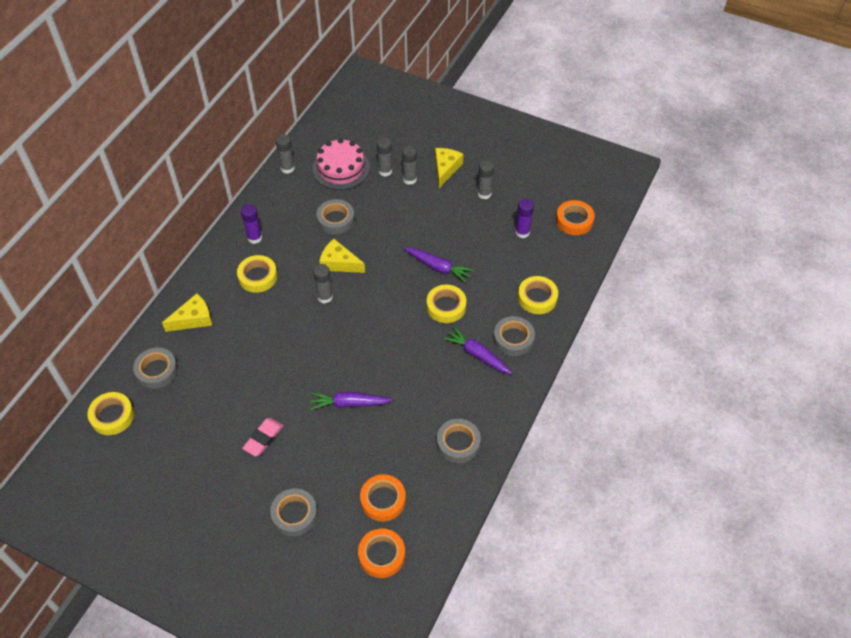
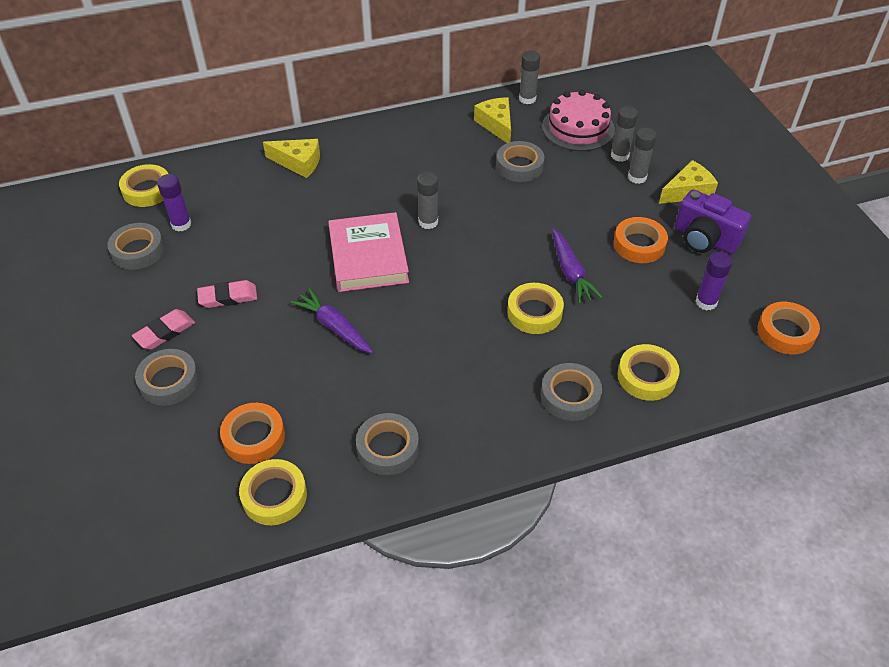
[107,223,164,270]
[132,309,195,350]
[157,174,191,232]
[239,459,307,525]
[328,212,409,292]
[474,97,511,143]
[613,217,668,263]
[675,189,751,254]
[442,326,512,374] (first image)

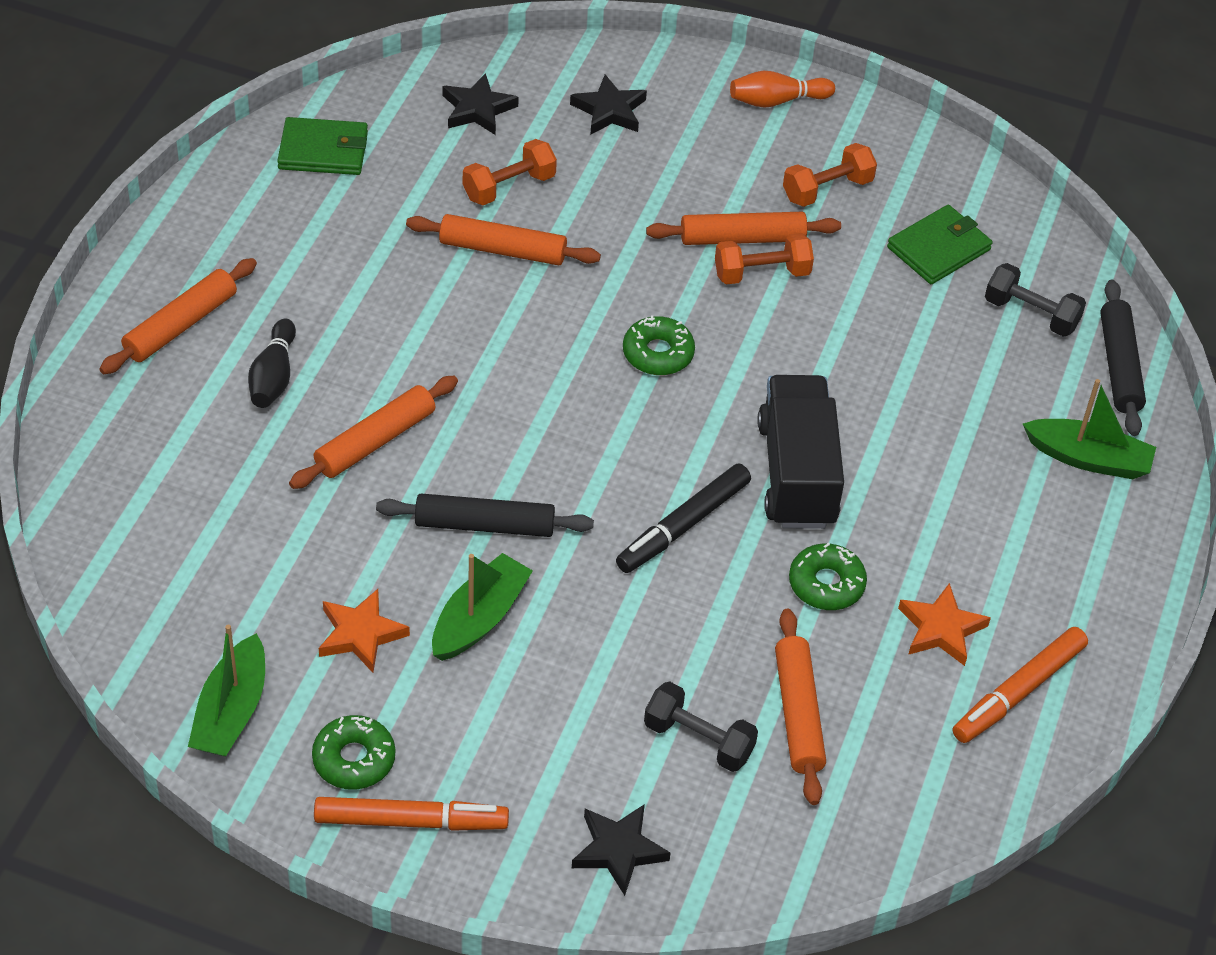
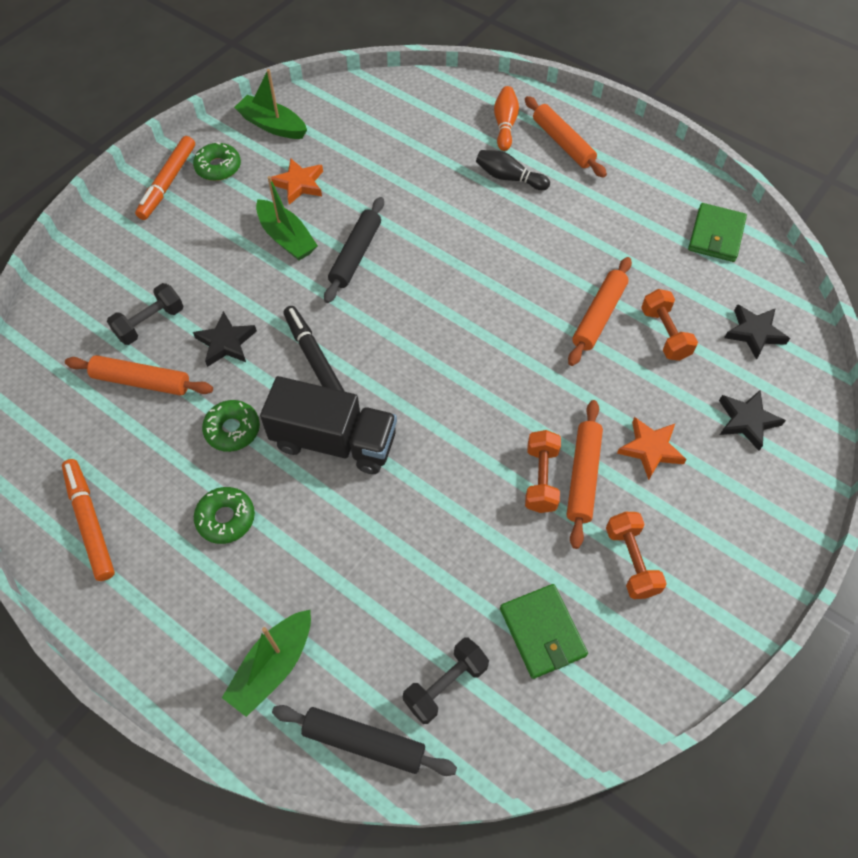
[193,311,257,367]
[194,487,255,544]
[494,86,519,151]
[617,417,687,480]
[289,376,458,489] (first image)

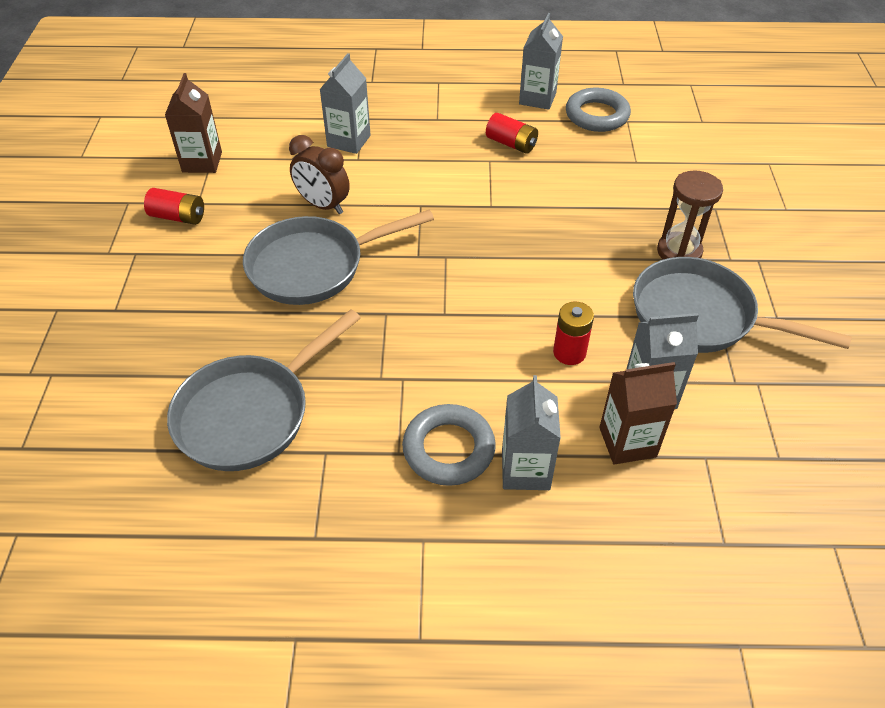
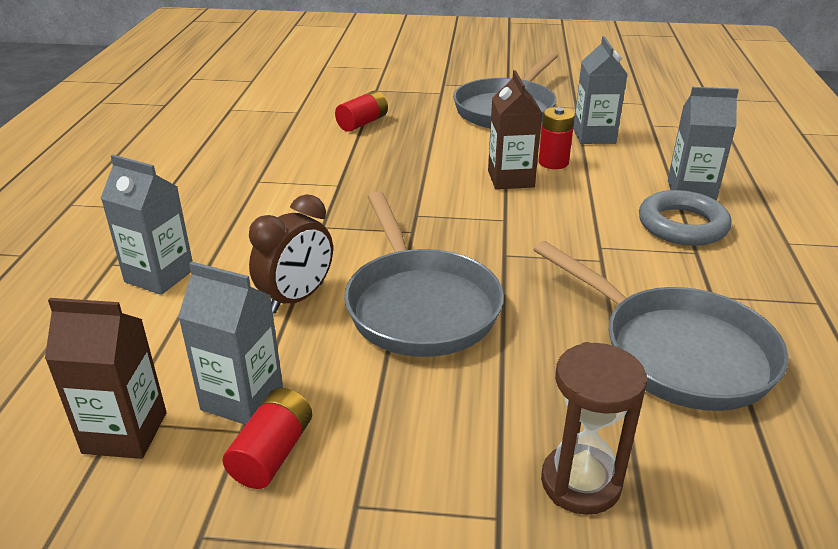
[178,262,283,425]
[335,91,388,132]
[488,70,542,189]
[541,342,648,515]
[566,88,631,132] (first image)

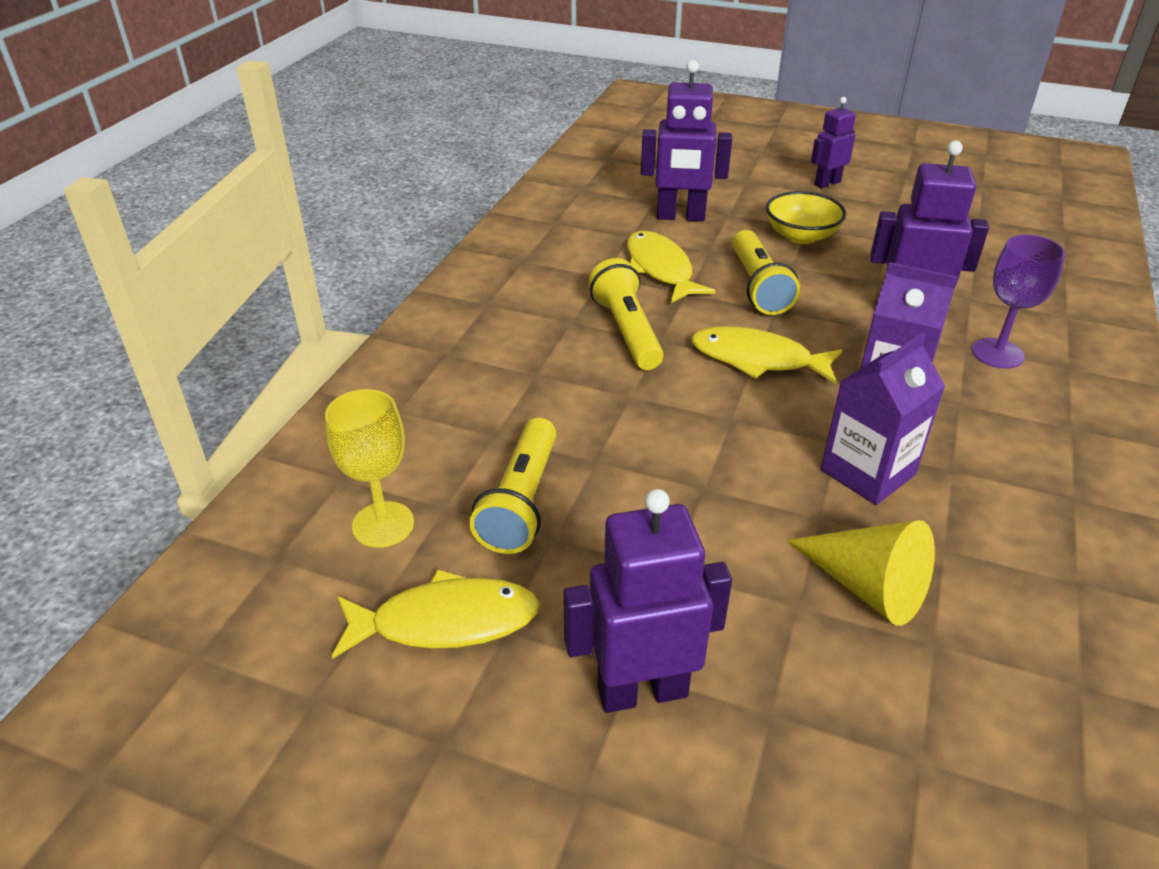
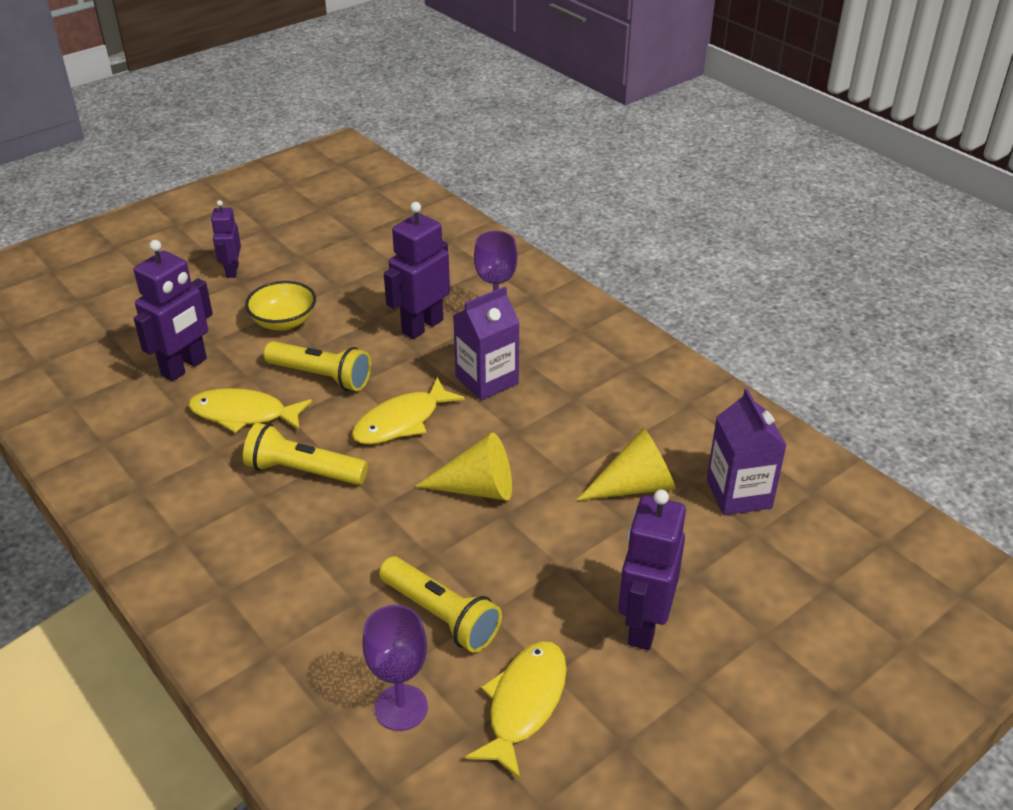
[362,605,428,731]
[415,433,512,501]
[707,388,787,515]

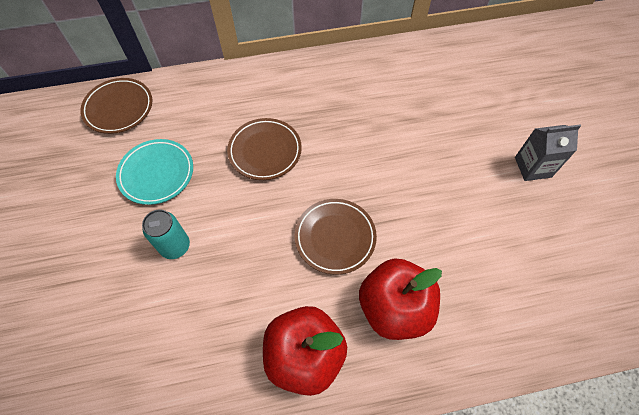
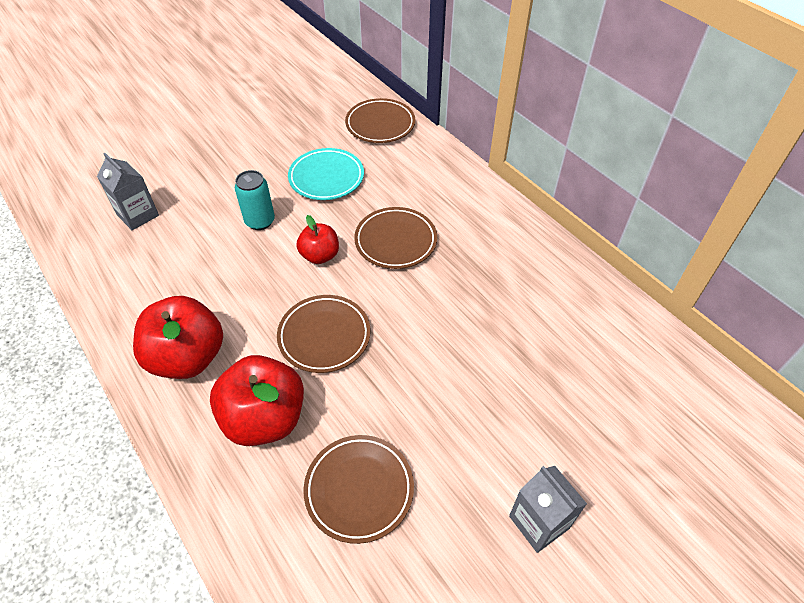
[97,153,159,230]
[296,215,339,264]
[303,435,414,544]

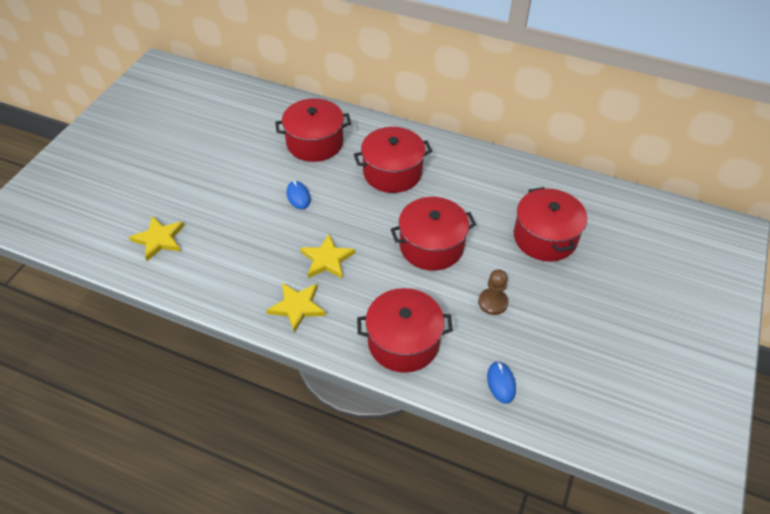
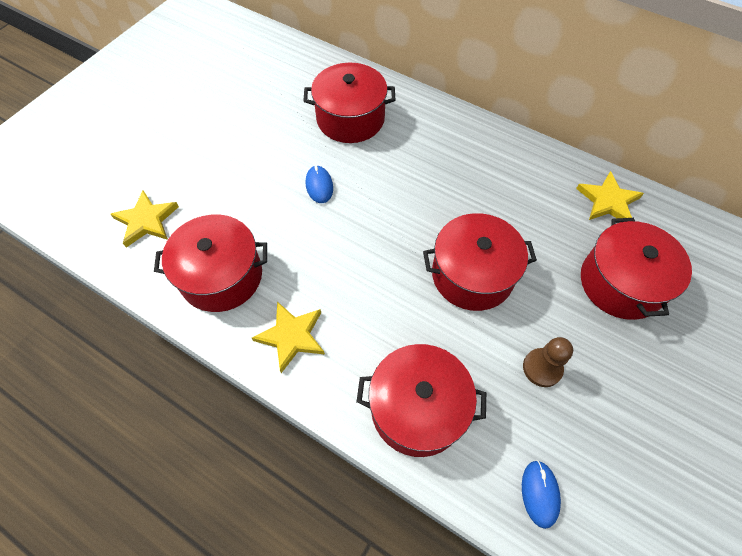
[154,215,267,312]
[576,171,644,220]

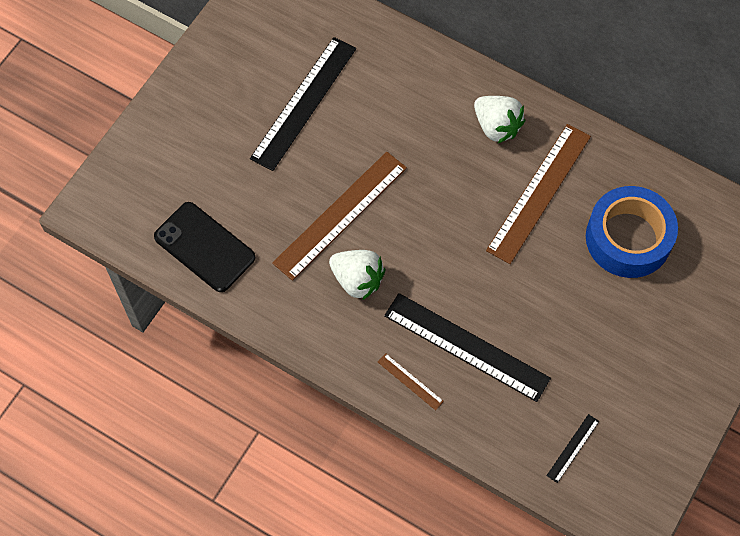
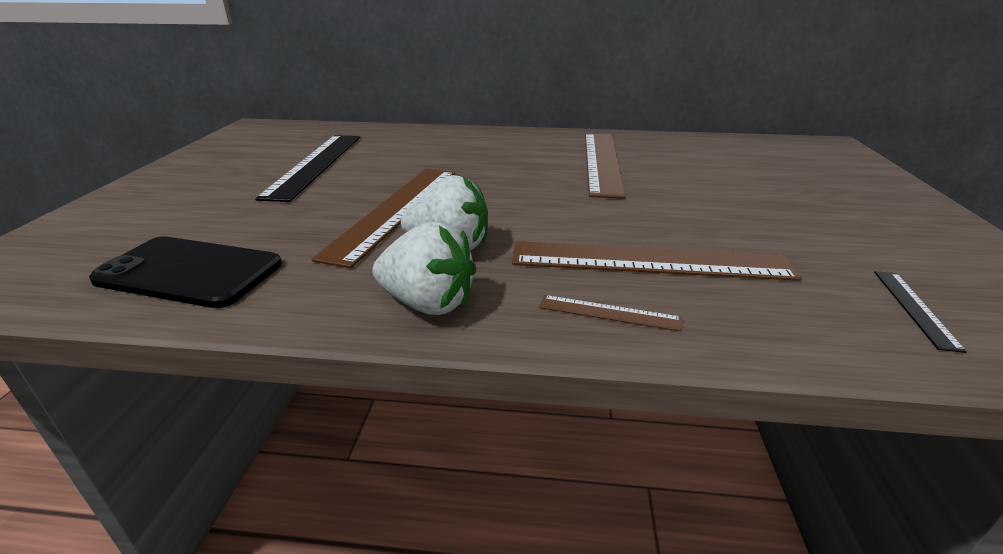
[372,222,476,315]
[512,241,802,281]
[586,186,678,278] (first image)

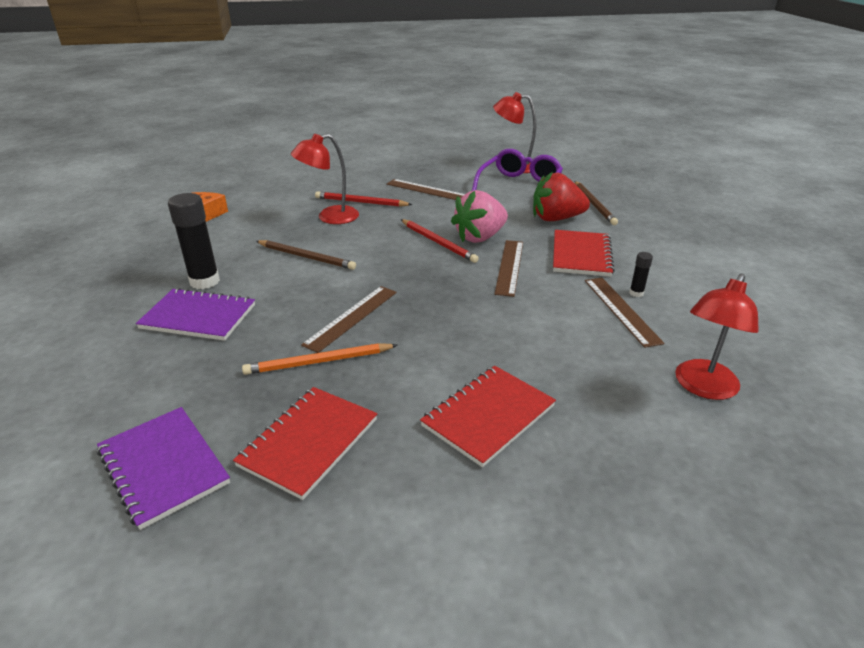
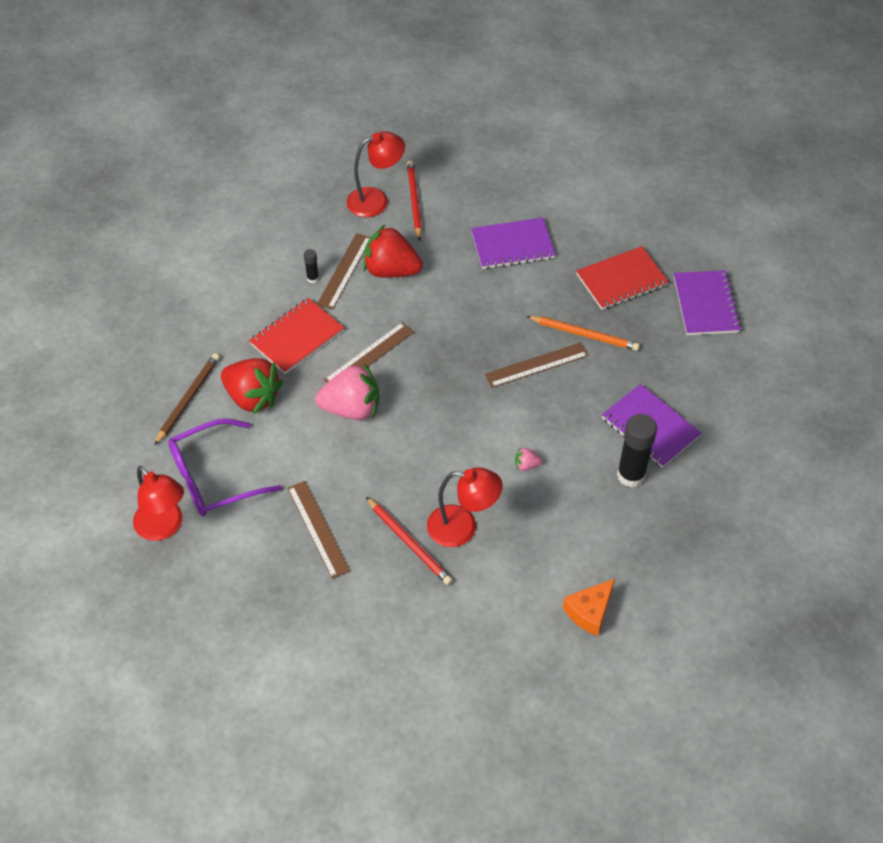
[363,225,423,278]
[407,160,422,241]
[471,218,556,269]
[515,447,542,471]

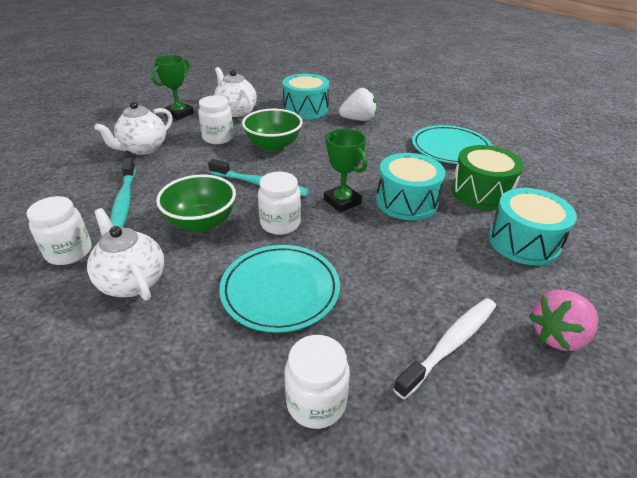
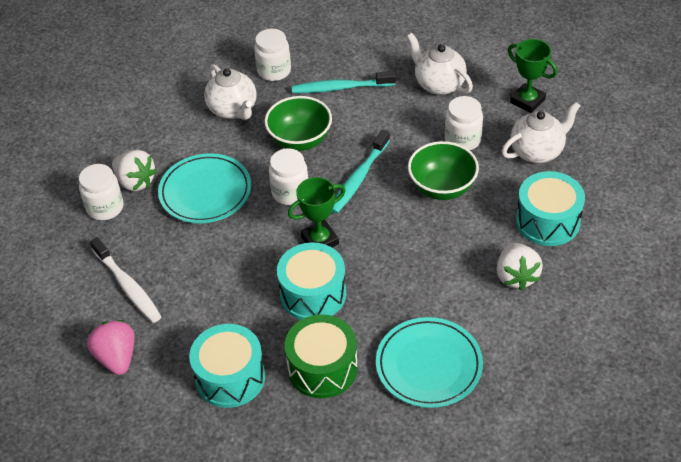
[112,150,157,191]
[204,64,256,120]

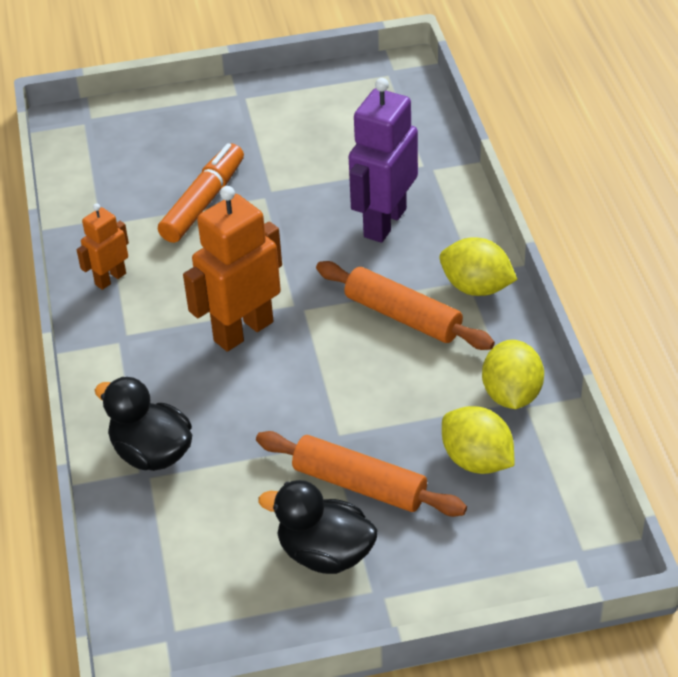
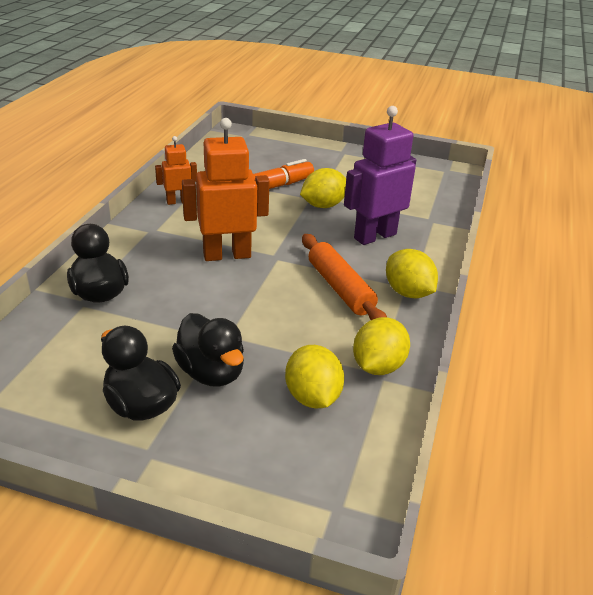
[172,313,244,387]
[300,168,346,208]

